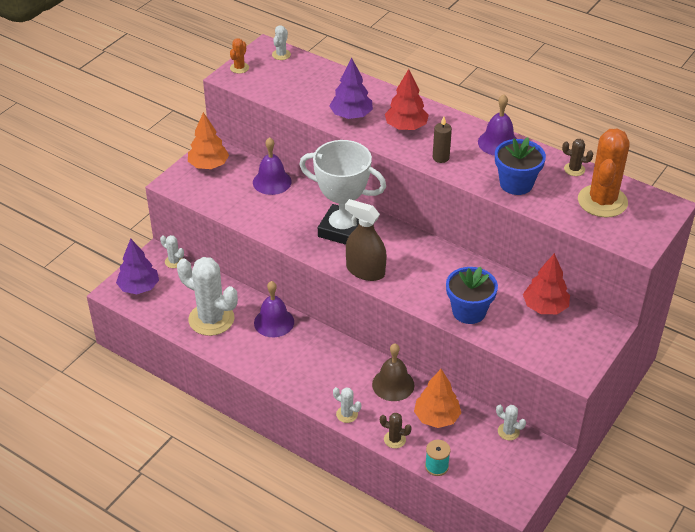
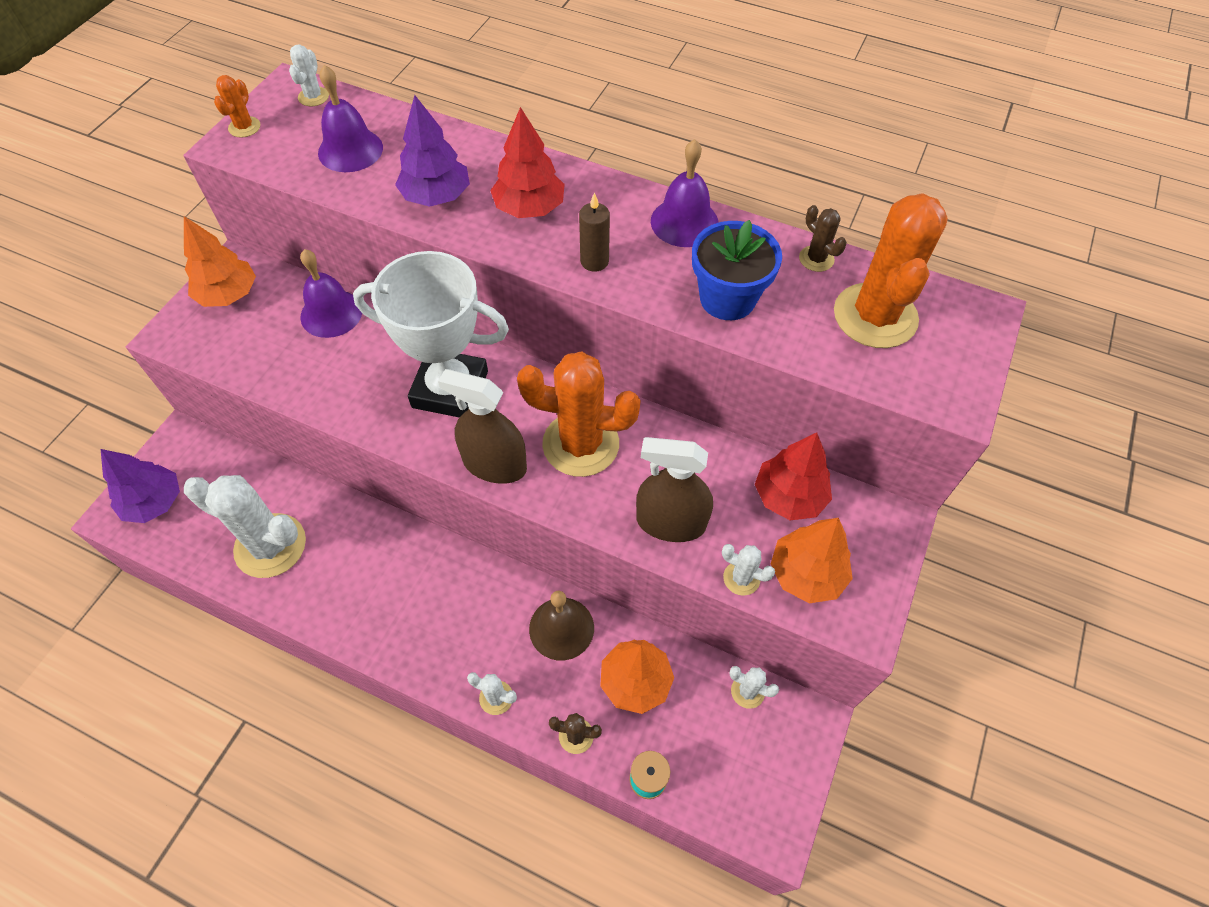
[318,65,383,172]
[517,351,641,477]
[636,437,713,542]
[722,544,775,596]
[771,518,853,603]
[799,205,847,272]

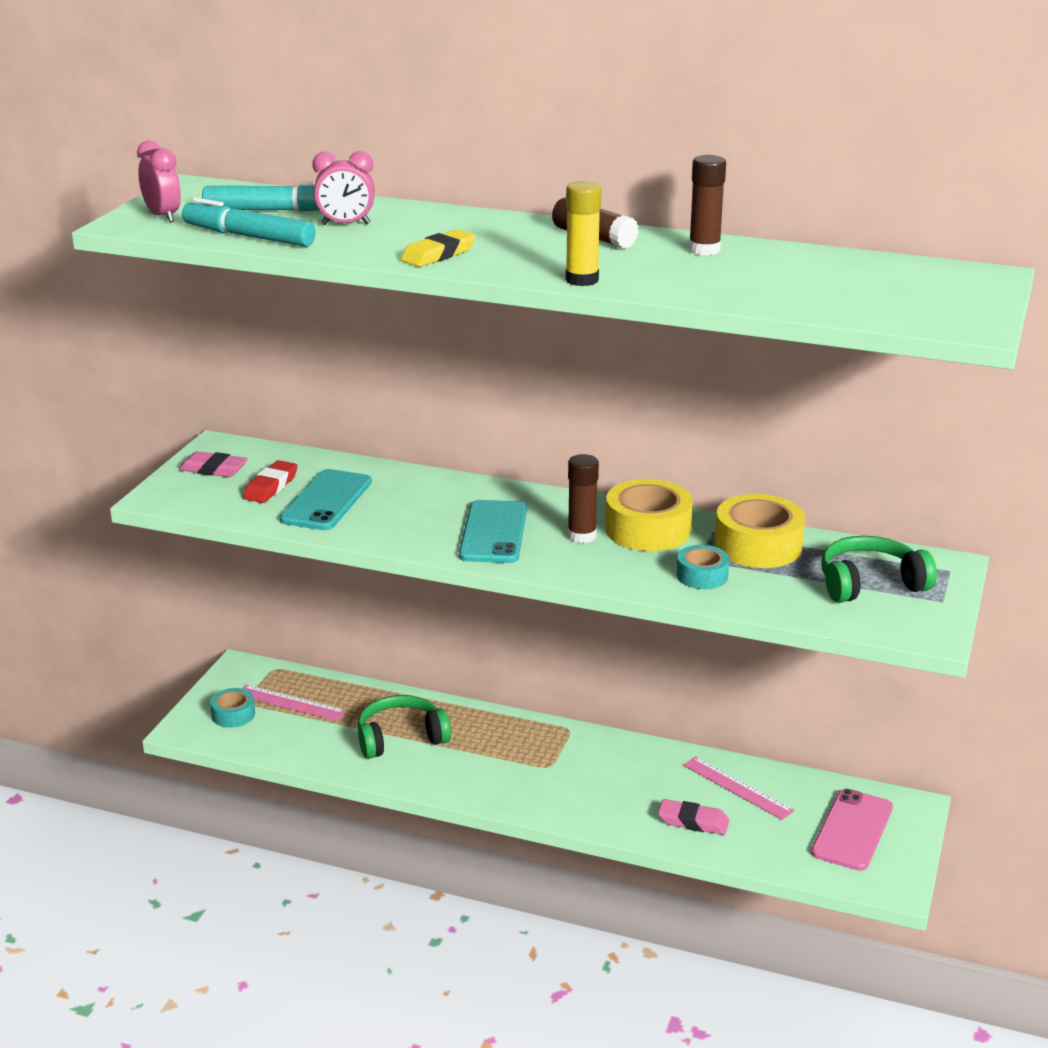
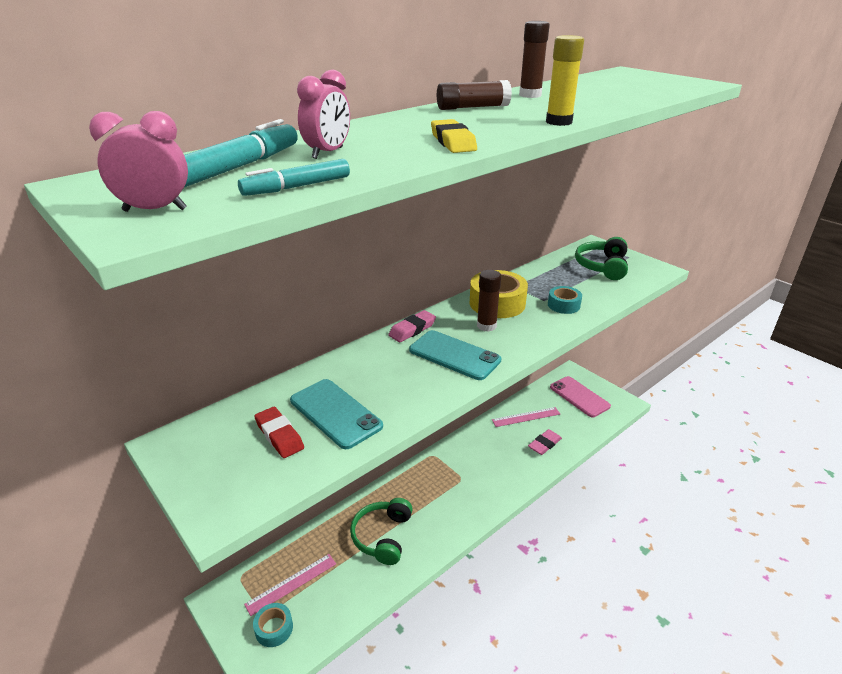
[238,159,350,196]
[388,310,436,342]
[715,494,805,568] (first image)

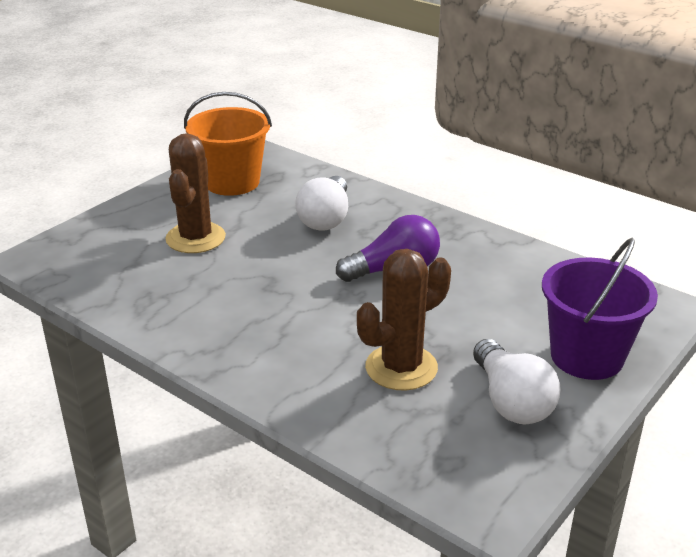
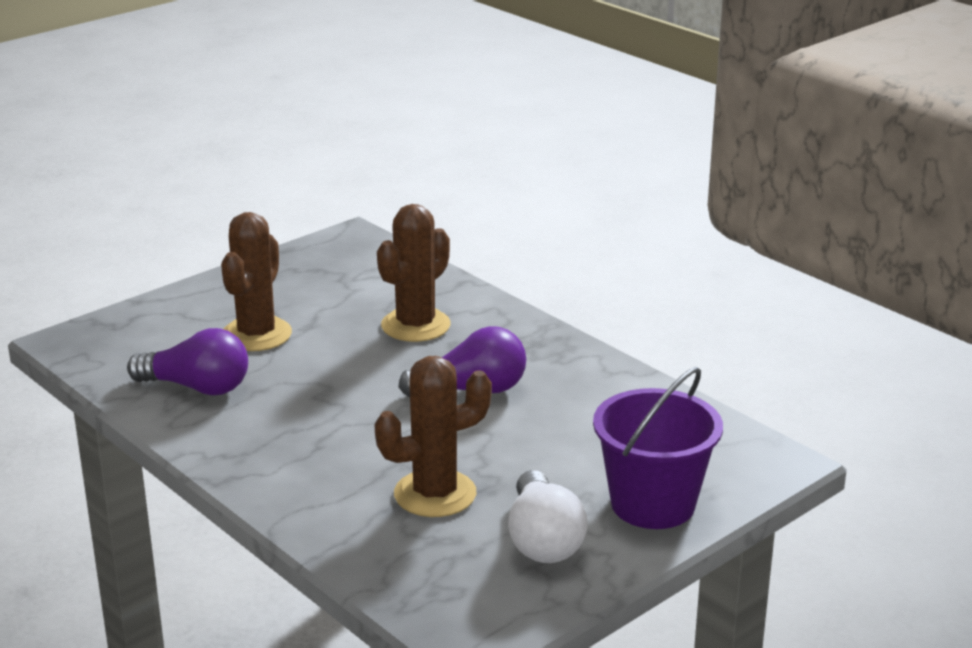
[127,328,248,395]
[377,204,451,342]
[184,92,272,196] (first image)

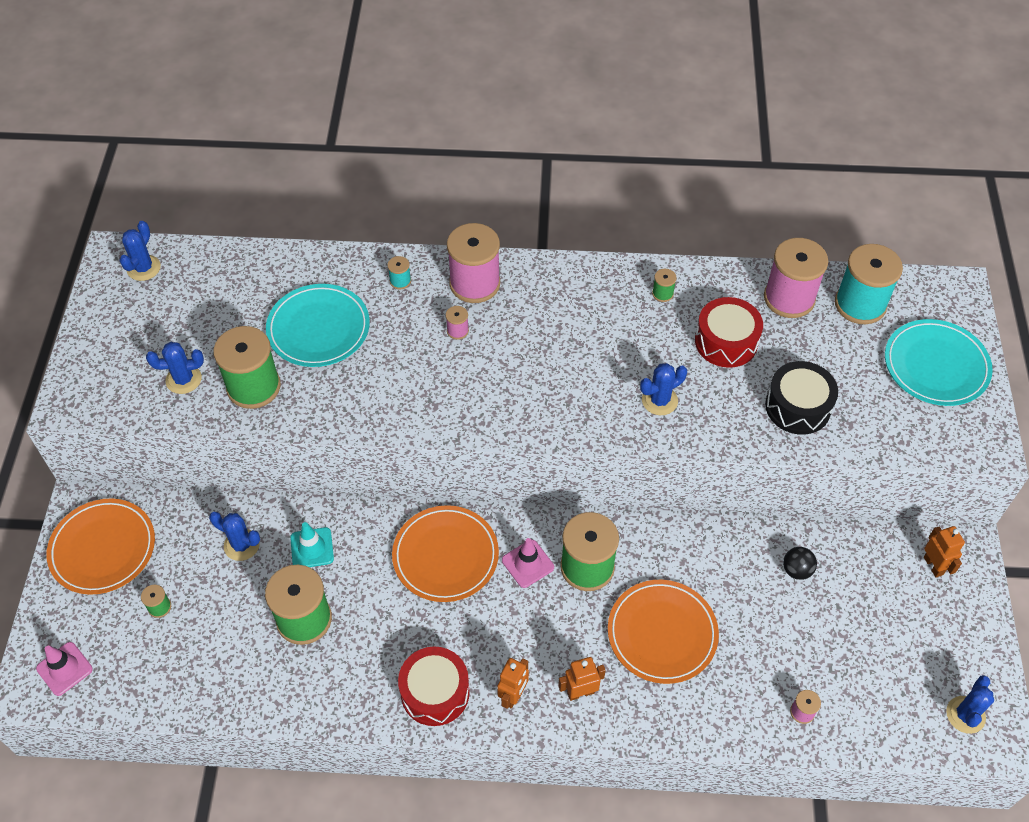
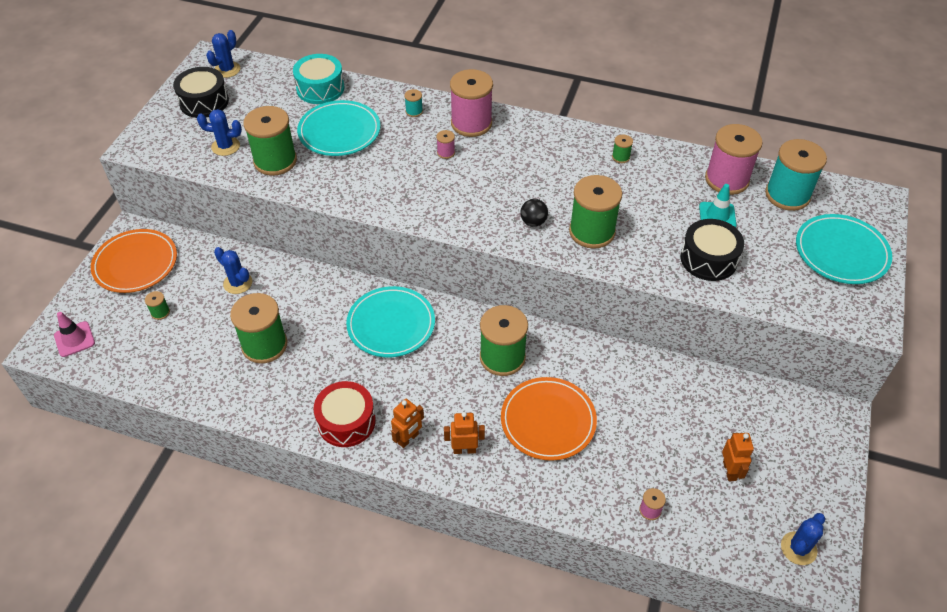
[173,67,229,118]
[293,54,344,104]
[346,286,435,357]
[520,199,548,227]
[569,175,622,249]
[699,184,736,227]
[722,433,754,481]
[502,538,554,588] (first image)
[695,297,763,368] (first image)

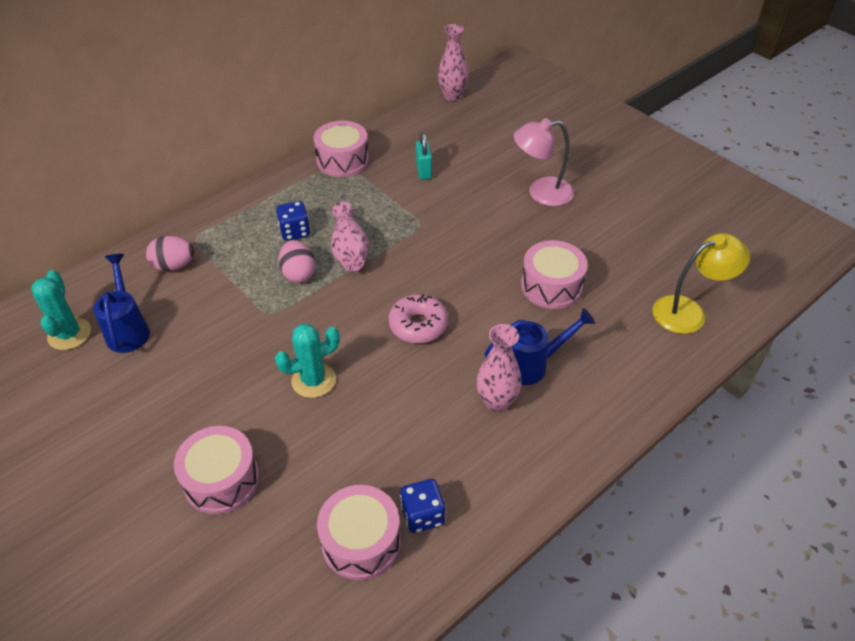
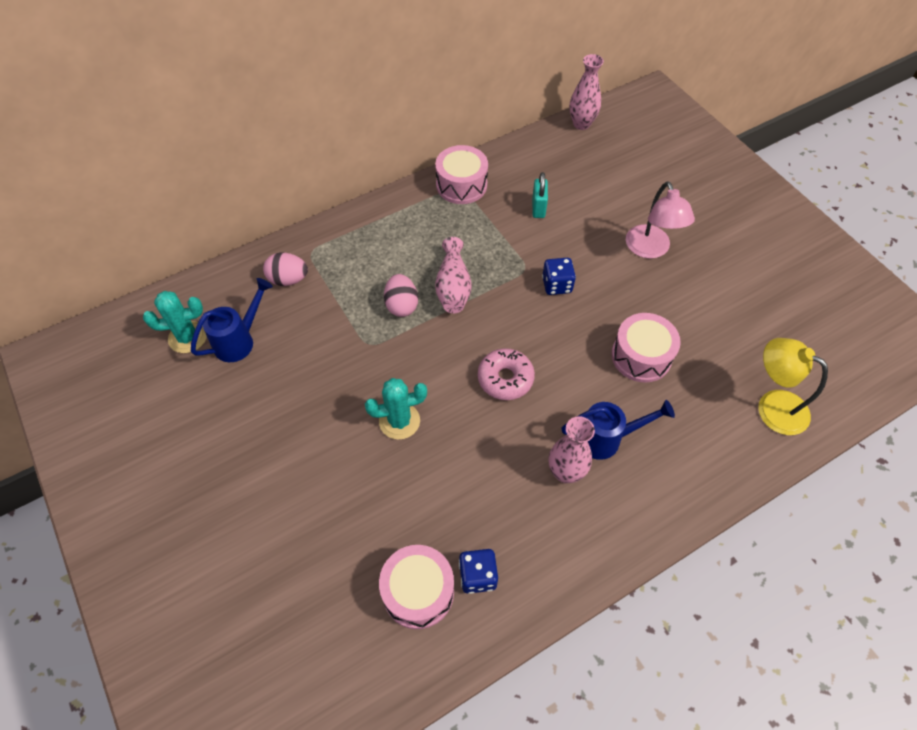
[143,291,207,353]
[191,278,273,362]
[542,258,576,295]
[626,181,695,259]
[758,338,828,435]
[174,426,259,514] (first image)

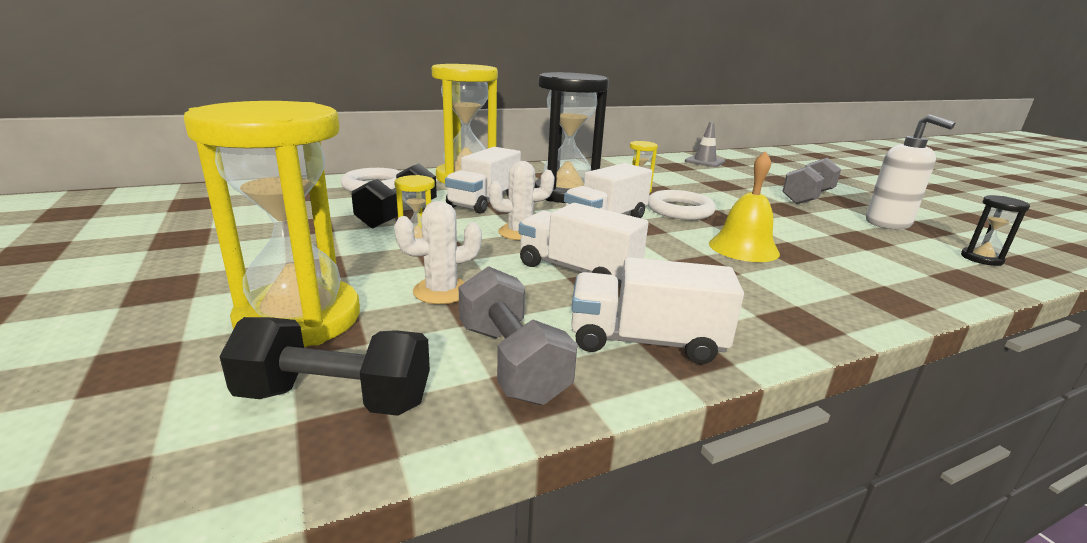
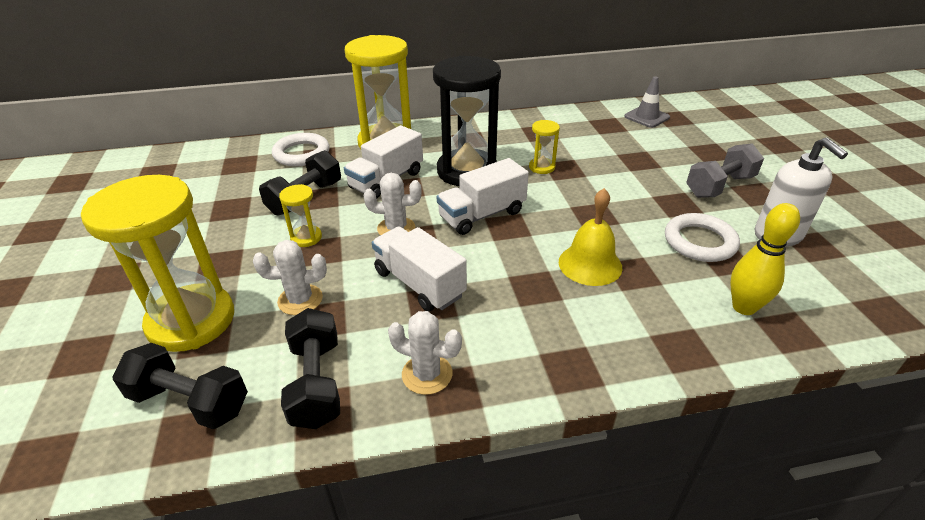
[281,308,340,429]
[388,311,462,395]
[665,213,740,262]
[730,203,800,315]
[961,195,1030,266] (first image)

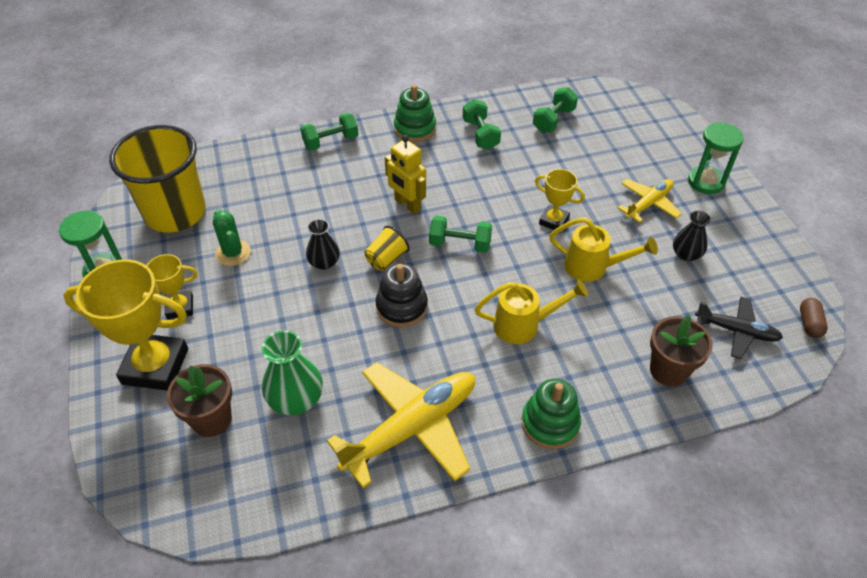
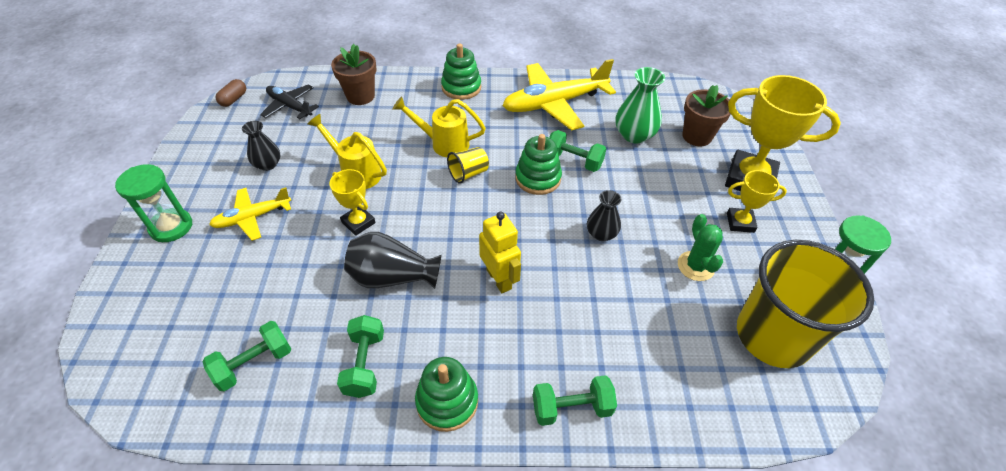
[344,232,442,289]
[447,147,489,184]
[515,134,562,195]
[549,130,606,172]

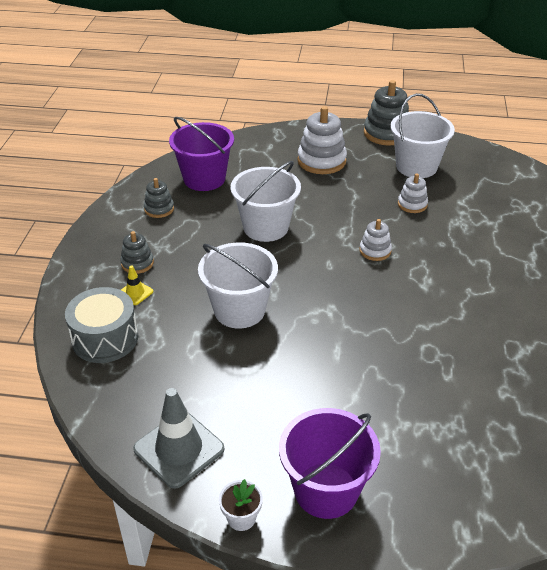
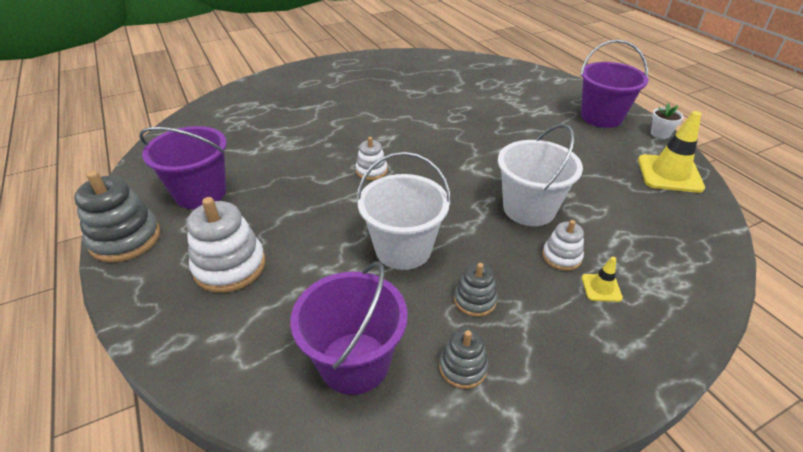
[139,126,227,209]
[454,263,497,317]
[542,220,584,271]
[638,111,705,193]
[65,287,138,363] (first image)

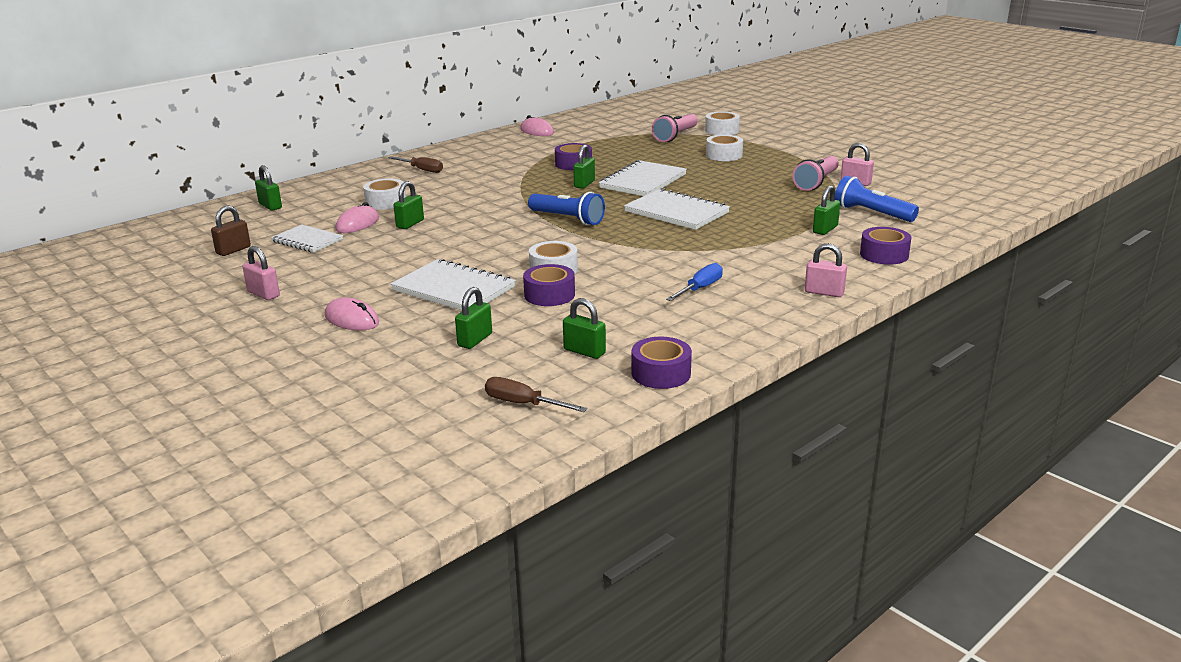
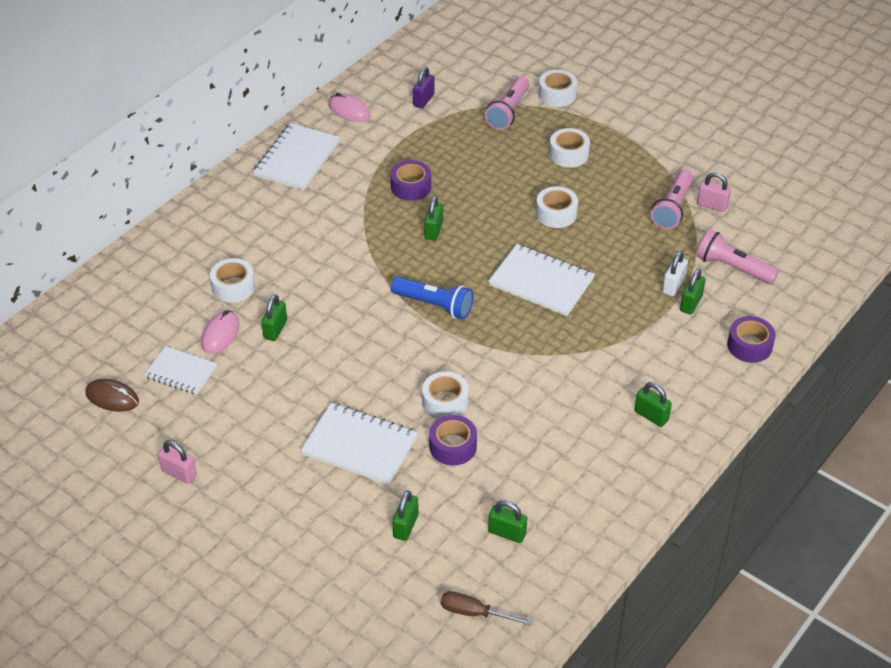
[85,379,139,412]
[253,123,340,190]
[413,67,435,108]
[536,186,578,228]
[634,382,672,427]
[662,251,688,296]
[697,230,779,284]
[325,297,379,330] (first image)
[388,156,443,173] (first image)
[632,337,692,389] (first image)
[666,263,723,301] (first image)
[805,243,847,297] (first image)

